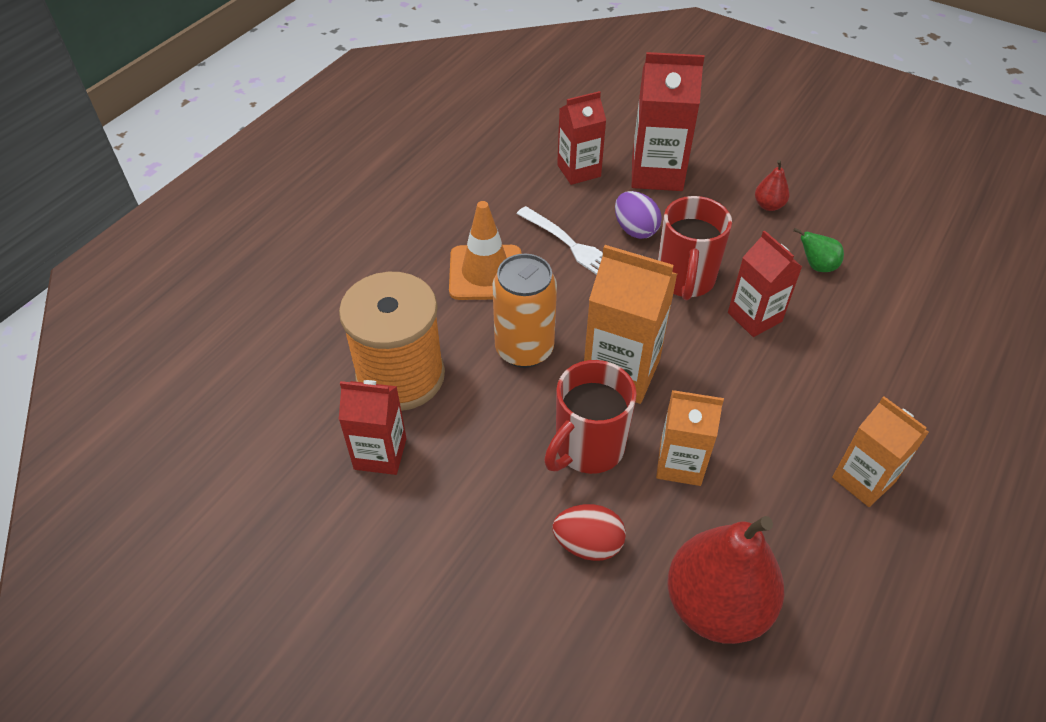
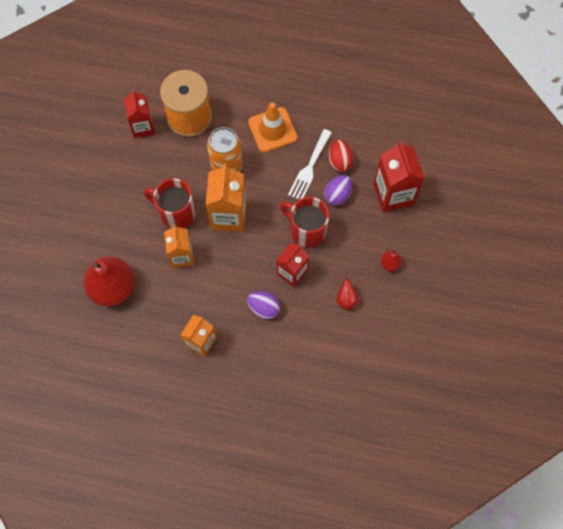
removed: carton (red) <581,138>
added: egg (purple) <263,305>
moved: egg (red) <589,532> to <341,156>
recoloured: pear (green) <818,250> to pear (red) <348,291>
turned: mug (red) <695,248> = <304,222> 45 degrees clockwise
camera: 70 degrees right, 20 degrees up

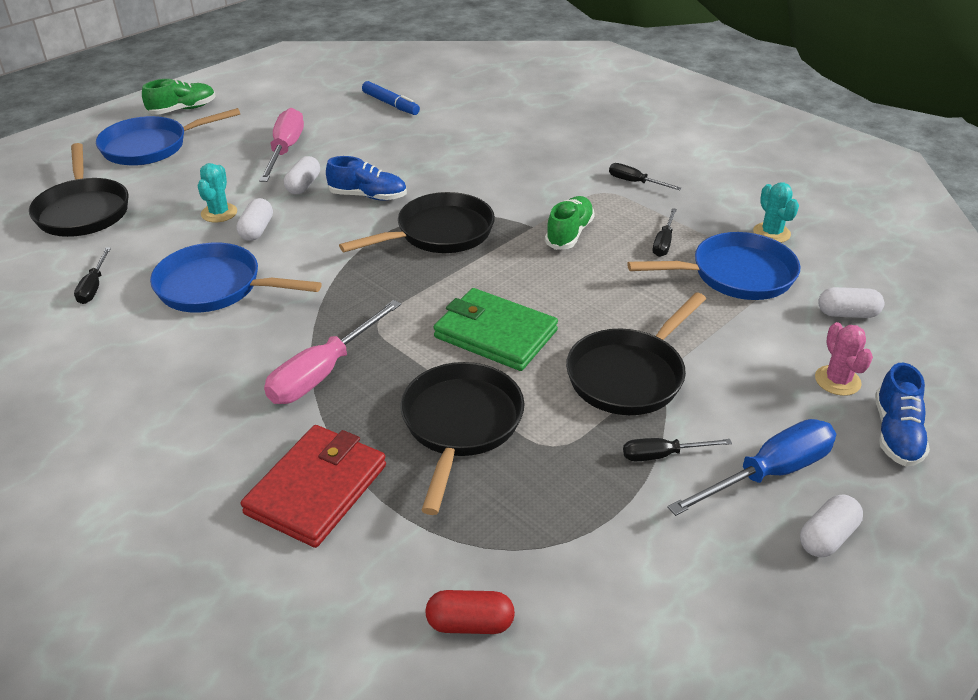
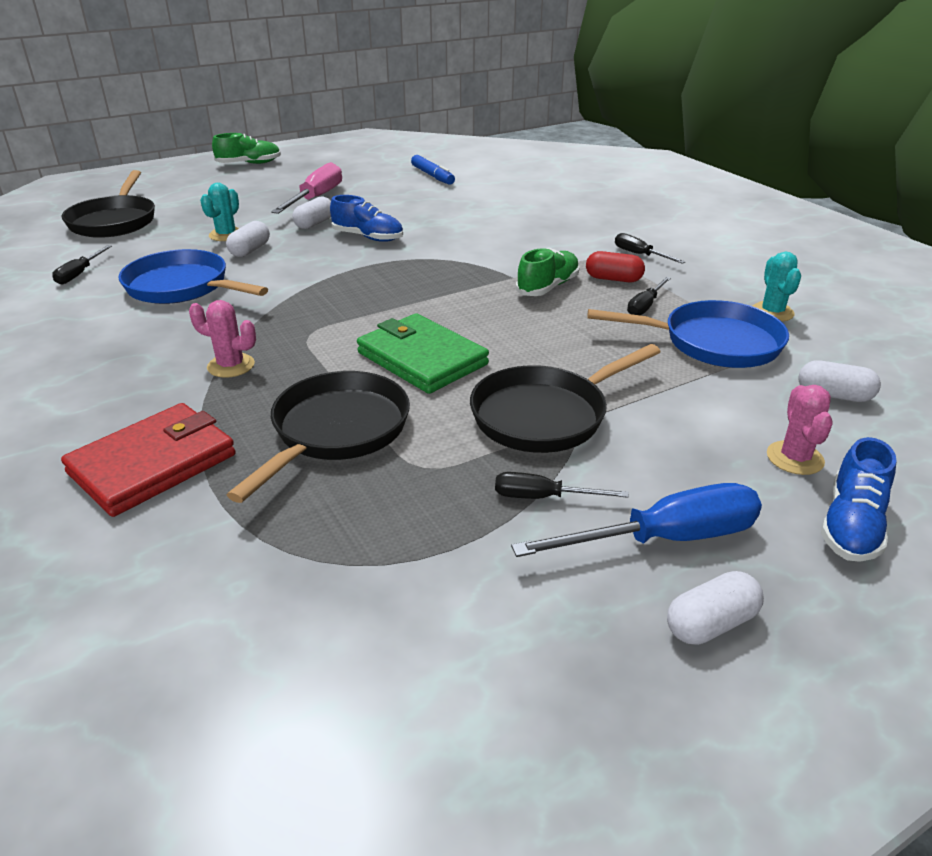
removed: pan (blue) <168,137>; pan (black) <417,222>
moved: capsule (red) <470,612> to <615,266>
replaced: screwdriver (pink) <332,352> to cactus (pink) <222,339>
camera: 15 degrees right, 5 degrees down

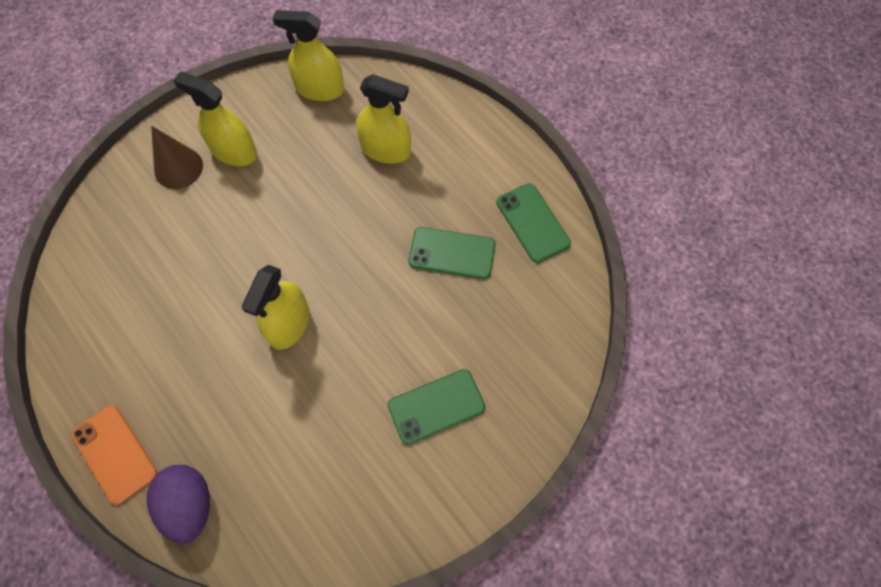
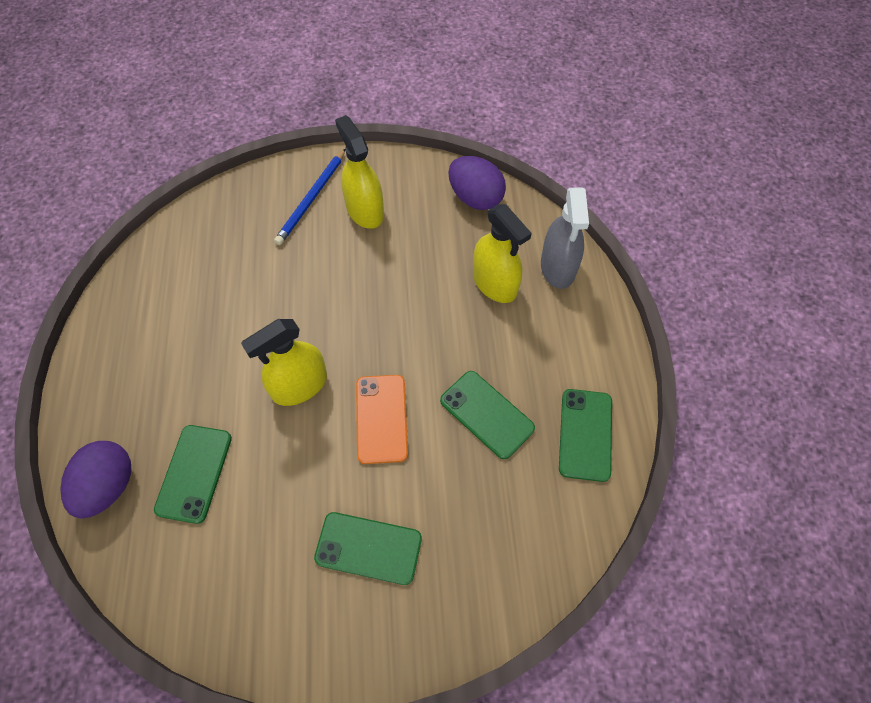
added: phone (green) <193,474>; spray bottle (grey) <565,238>
moved: phone (orange) <114,455> to <382,419>
replaced: cone (brown) <177,157> to pencil (blue) <310,197>; spray bottle (yellow) <308,55> to egg (purple) <477,183>
camera: 35 degrees right, 5 degrees down

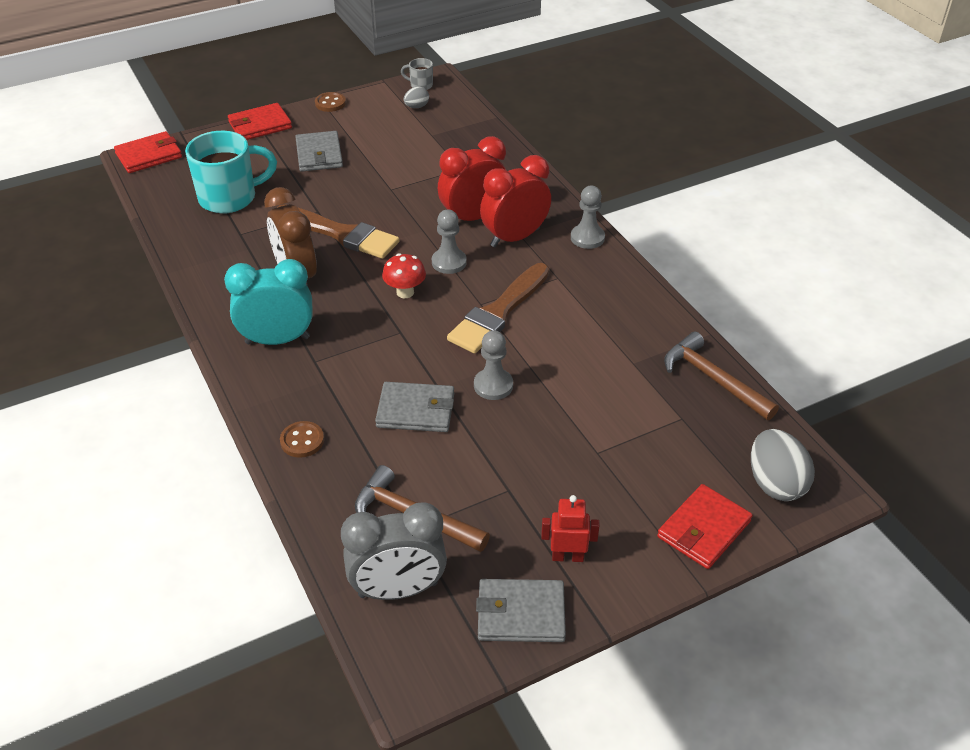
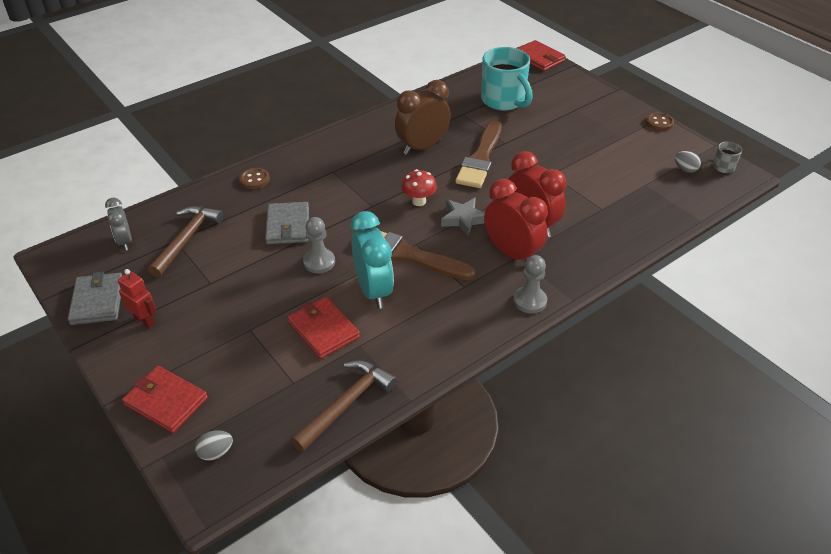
removed: wallet (grey) <319,151>
moved: wallet (red) <260,121> to <324,328>; clock (turquoise) <268,302> to <372,260>
replaced: pawn (grey) <449,242> to star (grey) <463,217>
turned: robot (red) <570,528> = <137,298> 45 degrees counterclockwise
resized: clock (grey) <394,551> = <118,224> x0.59; egg (grey) <783,465> = <214,445> x0.53
camera: 80 degrees right, 0 degrees up

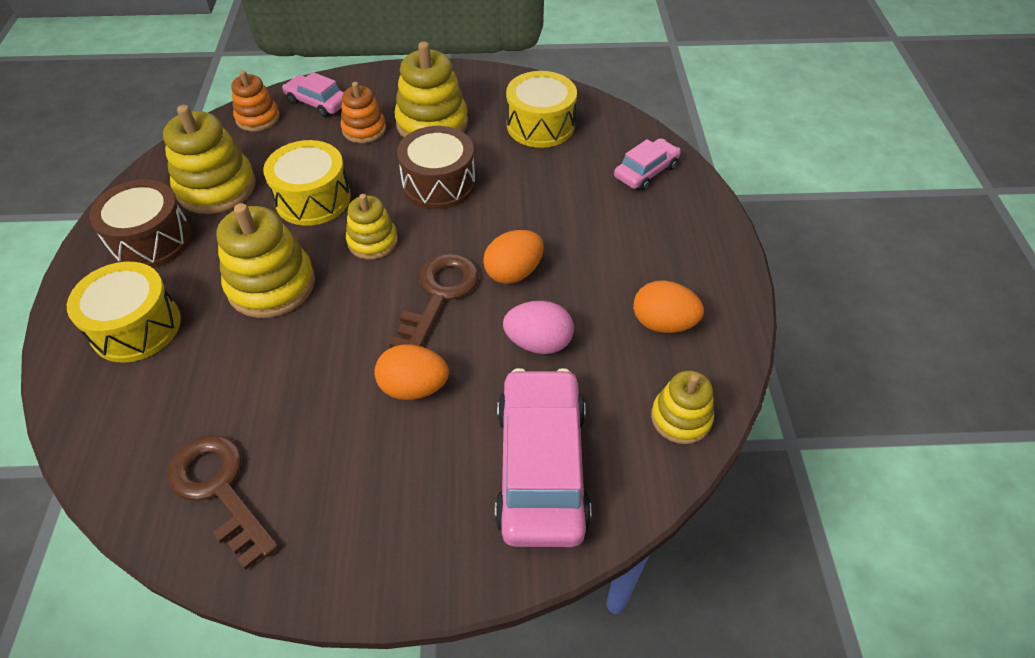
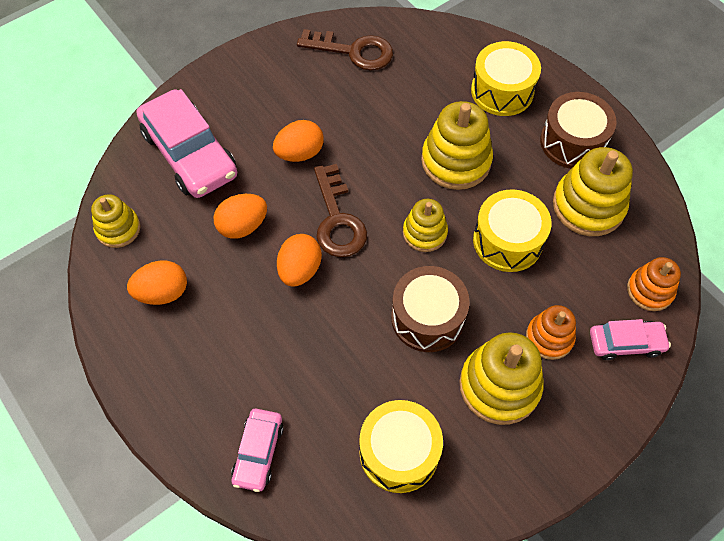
recoloured: egg (pink) <538,327> to egg (orange) <240,216>
camera: 145 degrees right, 10 degrees up

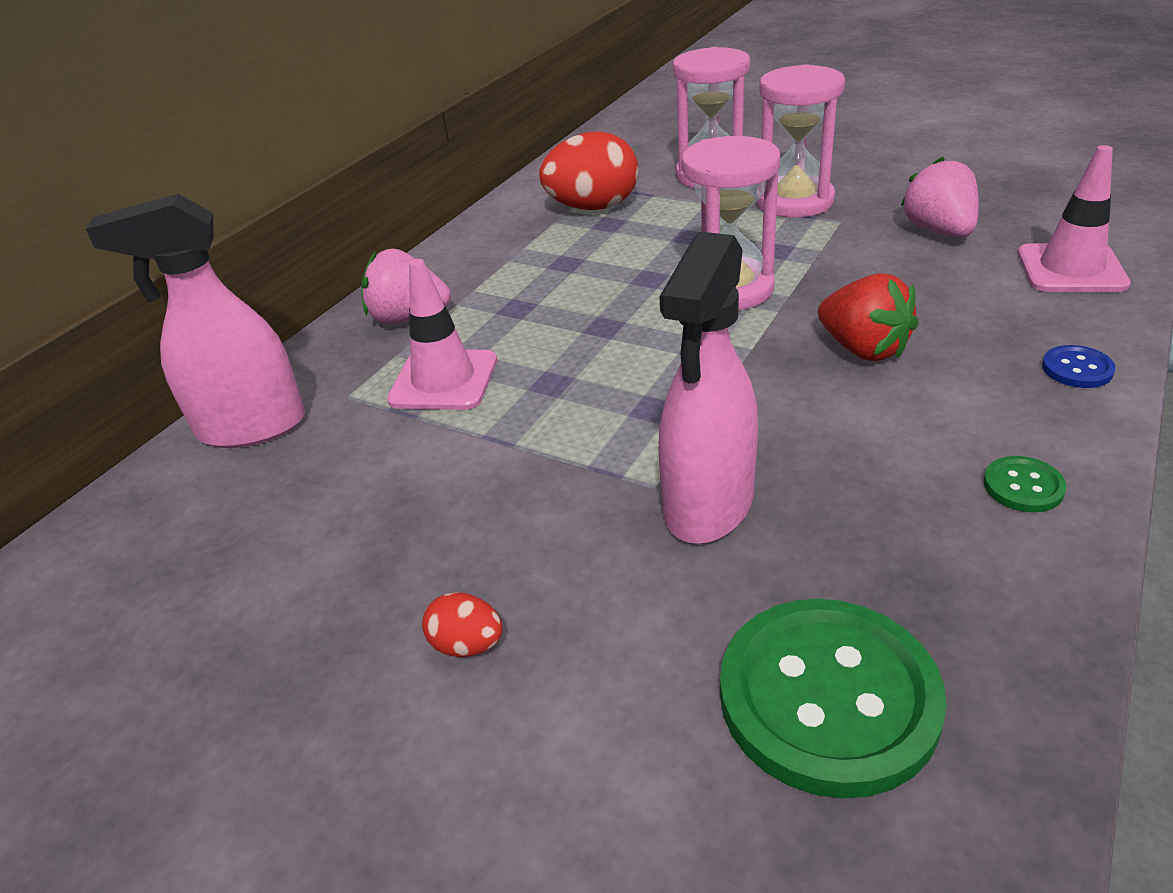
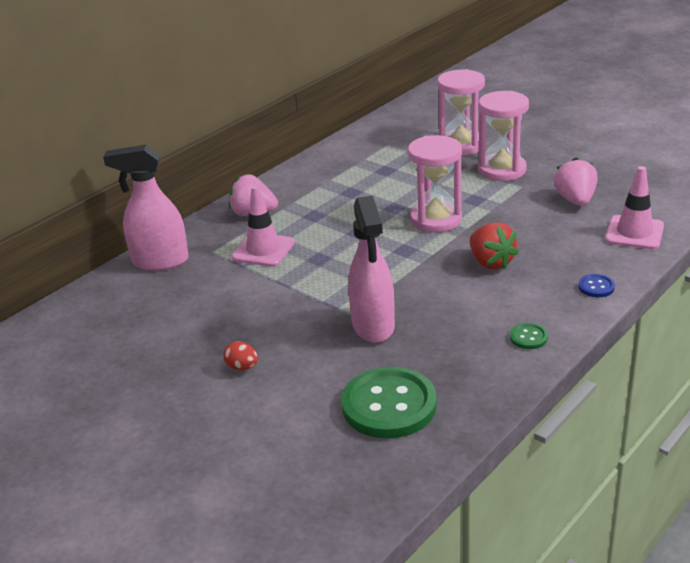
removed: egg (red) <589,170>
turned: spray bottle (pink) <708,388> = <371,269> 45 degrees counterclockwise
camera: 10 degrees right, 5 degrees down

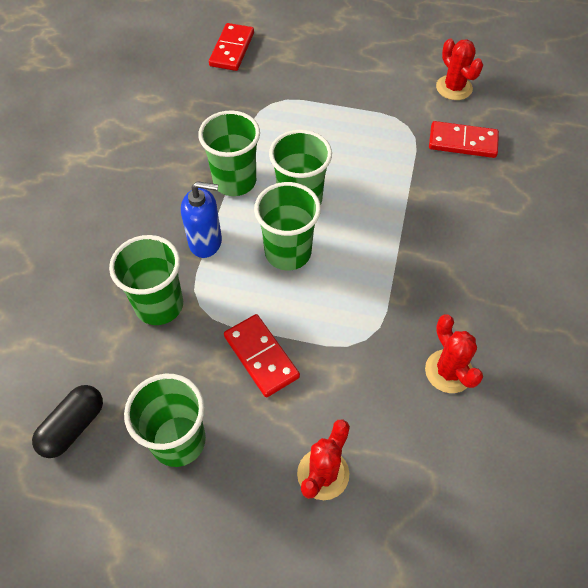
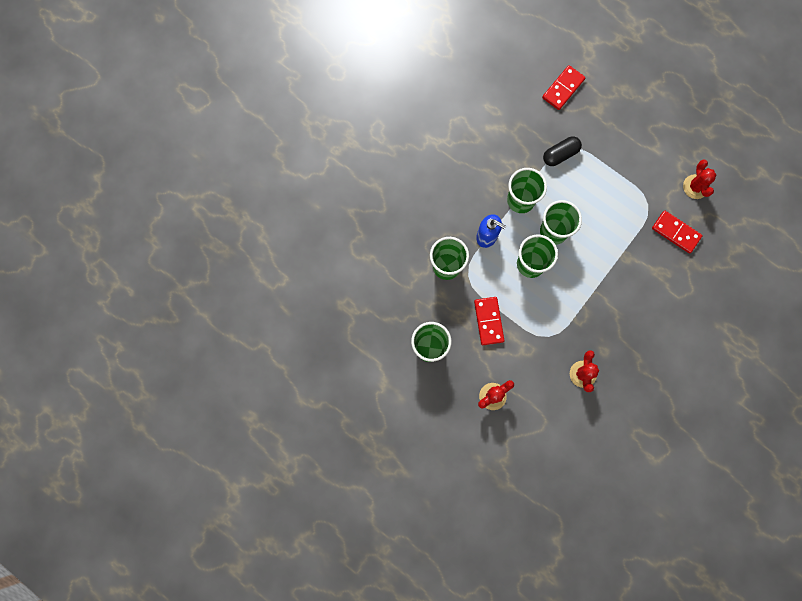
moved: capsule (black) <67,421> to <562,151>
camera: 25 degrees right, 20 degrees up

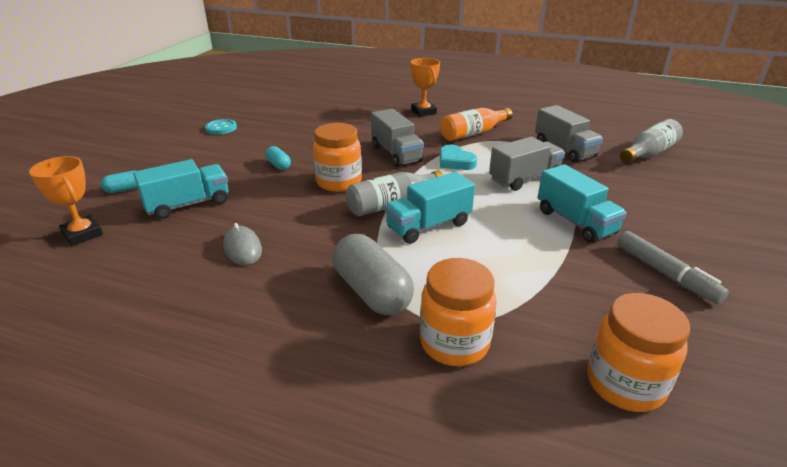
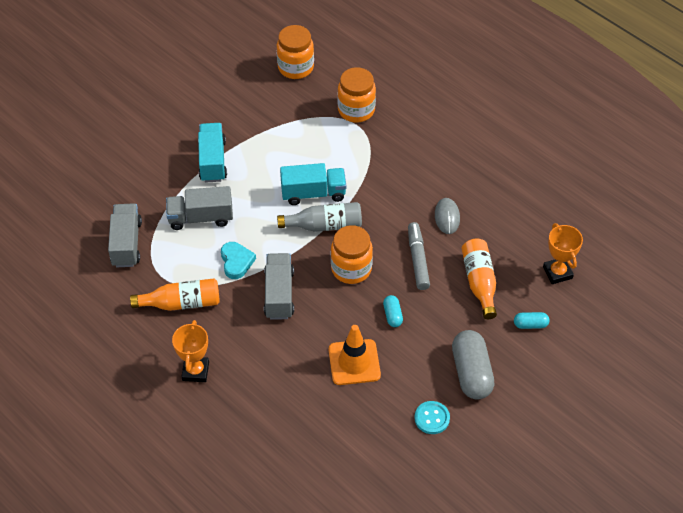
removed: bottle (grey) <651,141>
added: traffic cone (orange) <355,355>
moved: marker (grey) <673,267> to <419,256>; capsule (grey) <373,274> to <473,364>
replaced: truck (turquoise) <181,189> to bottle (orange) <479,278>
camera: 155 degrees left, 20 degrees up

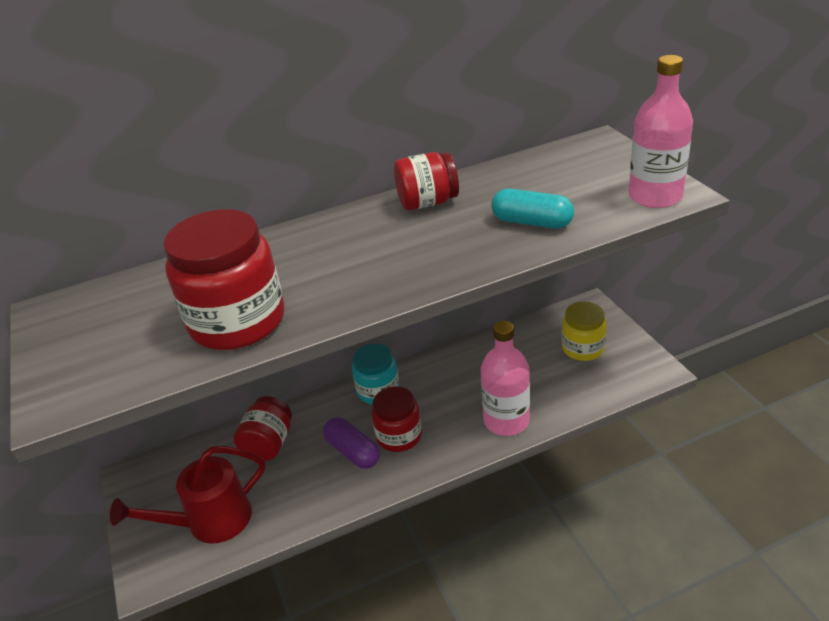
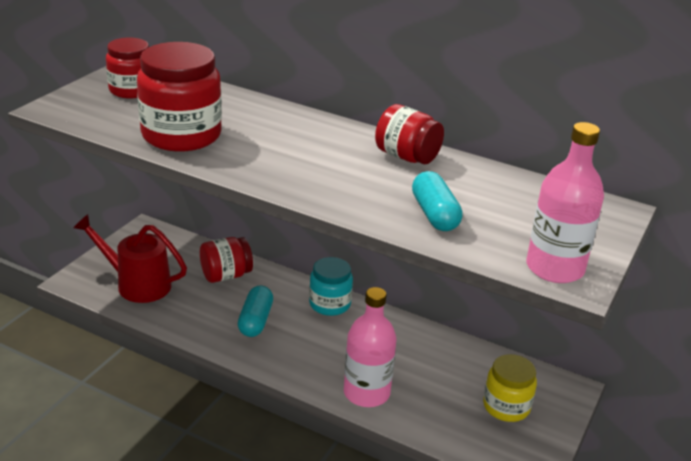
moved: jar (red) <397,419> to <127,68>
recoloured: capsule (purple) <351,443> to capsule (turquoise) <255,311>
camera: 45 degrees right, 5 degrees down

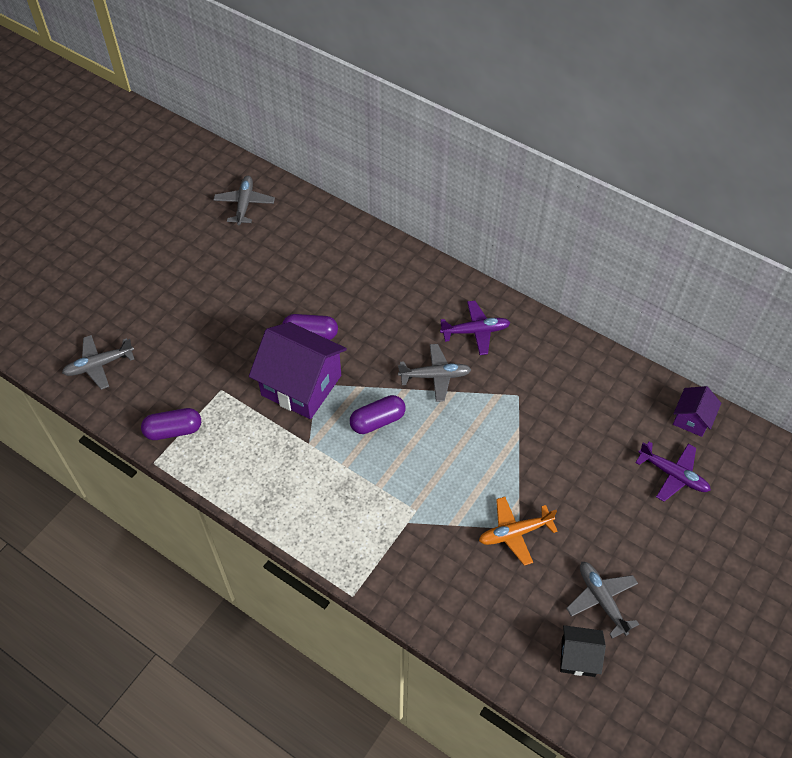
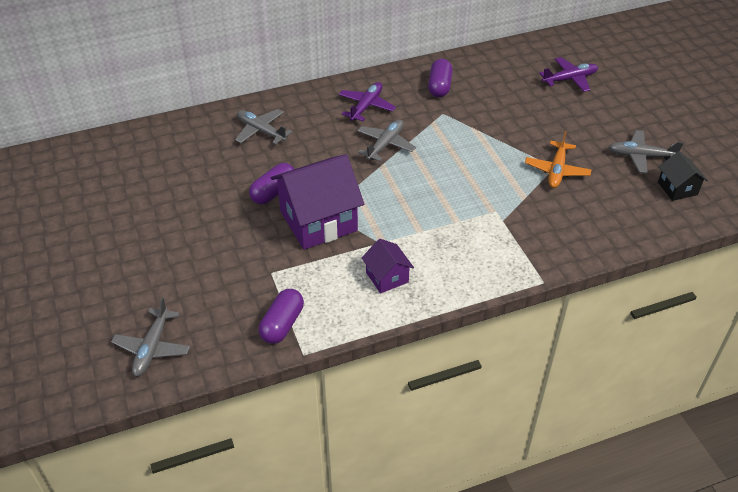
moved: plane (grey) <244,200> to <264,127>; house (purple) <697,411> to <388,266>; capsule (purple) <377,414> to <440,78>
turned: house (black) <583,651> = <683,176> 60 degrees counterclockwise
camera: 55 degrees left, 10 degrees down

